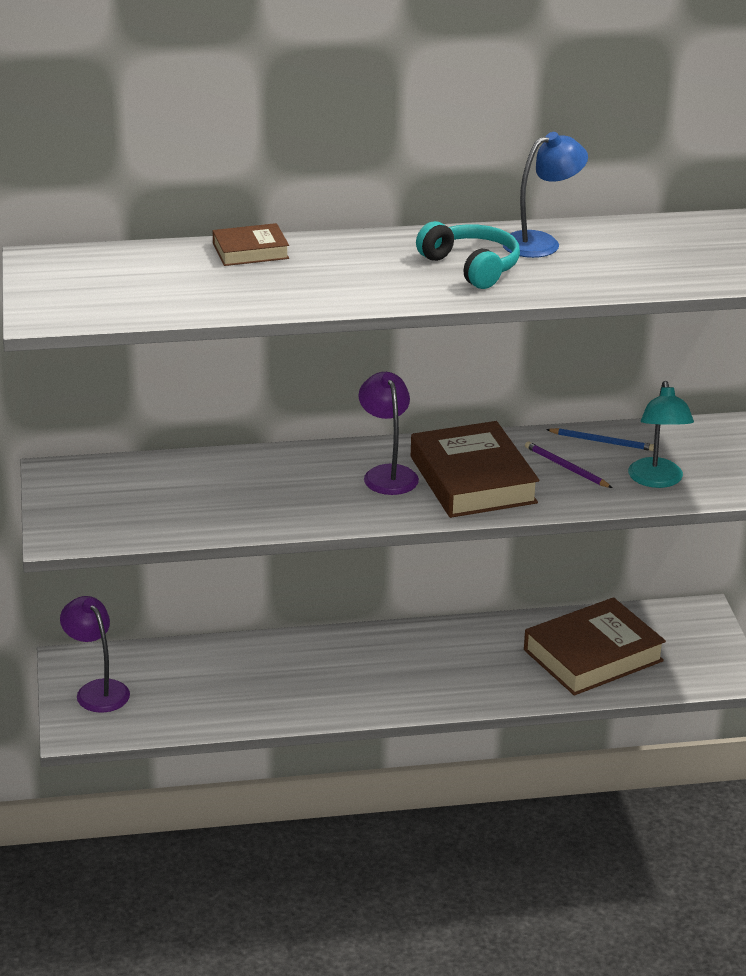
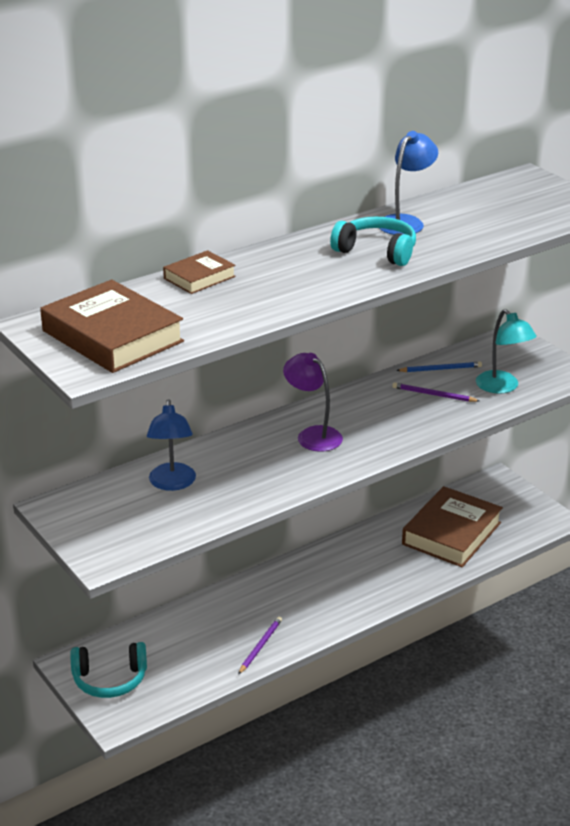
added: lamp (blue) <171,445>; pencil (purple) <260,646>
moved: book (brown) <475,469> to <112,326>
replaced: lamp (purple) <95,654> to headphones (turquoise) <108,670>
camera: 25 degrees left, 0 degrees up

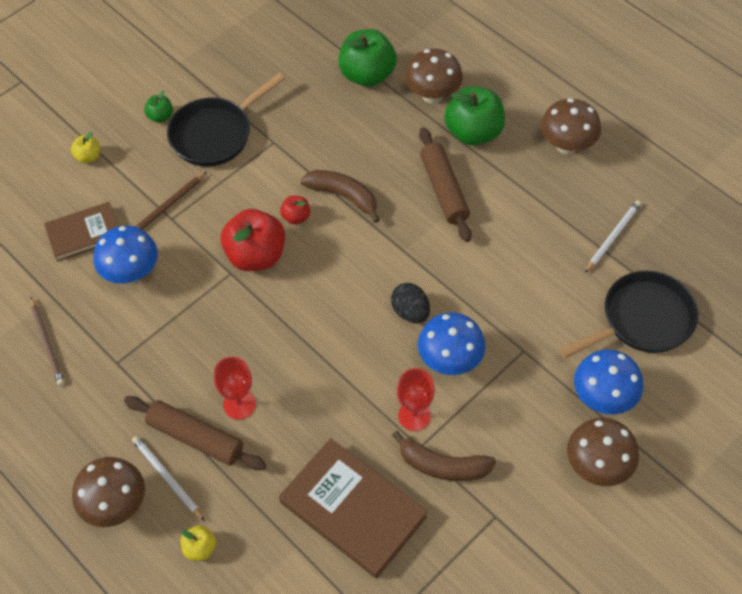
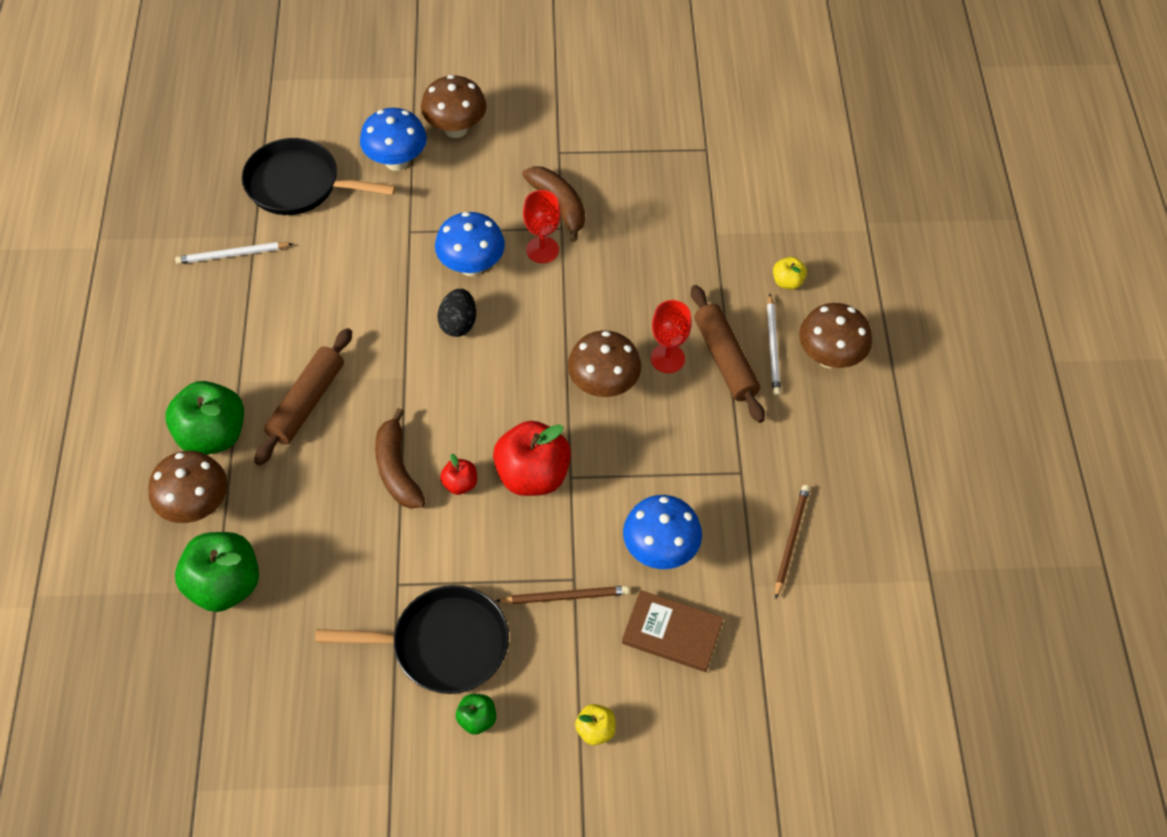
removed: book (brown) <353,508>
moved: mushroom (brown) <571,126> to <604,363>
camera: 140 degrees left, 0 degrees up

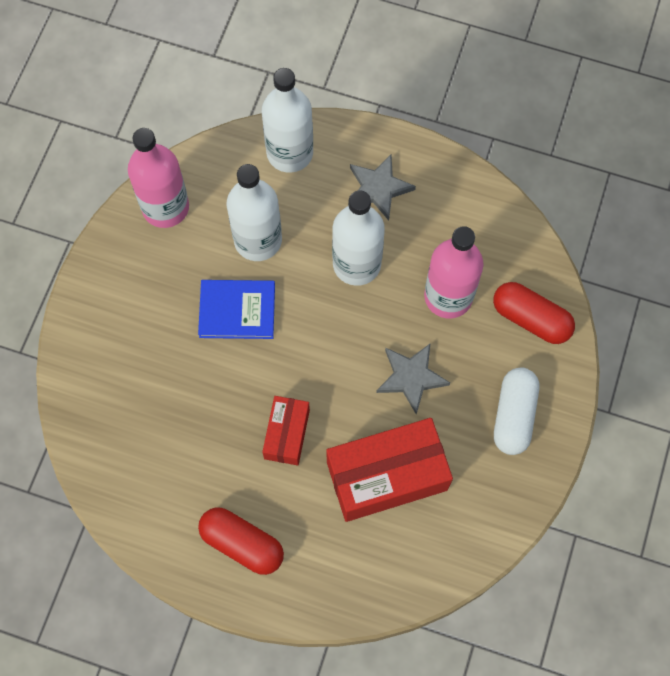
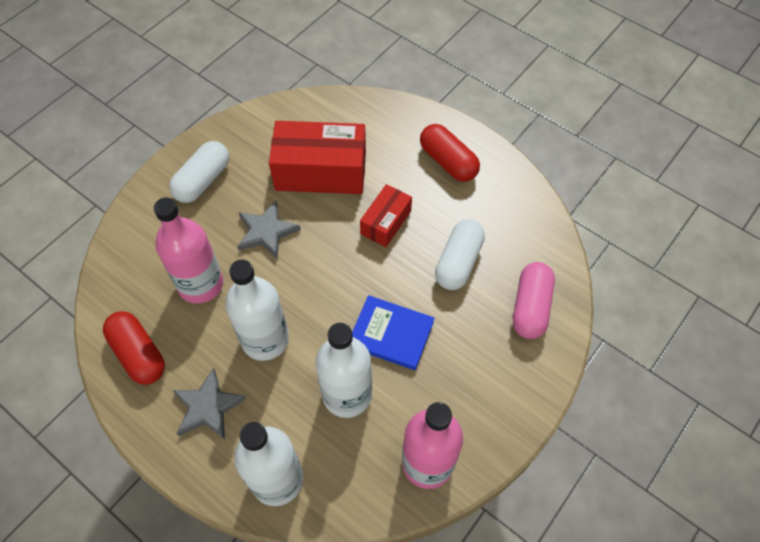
added: capsule (white) <460,254>; capsule (pink) <534,300>
moved: capsule (red) <534,313> to <134,348>
camera: 160 degrees left, 10 degrees down

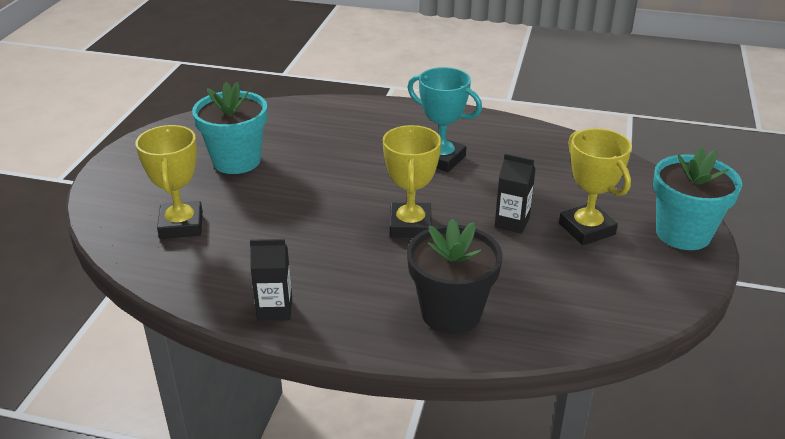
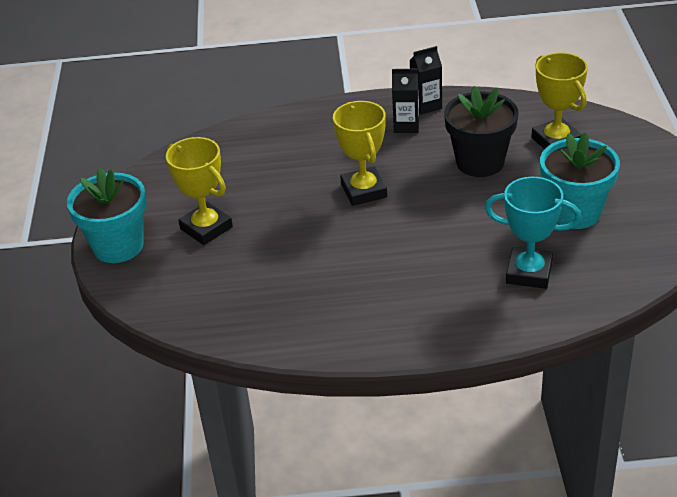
moved: carton (black) <515,194> to <405,101>; flower pot (black) <455,276> to <481,131>; trophy (turquoise) <444,119> to <533,233>
camera: 165 degrees right, 5 degrees up

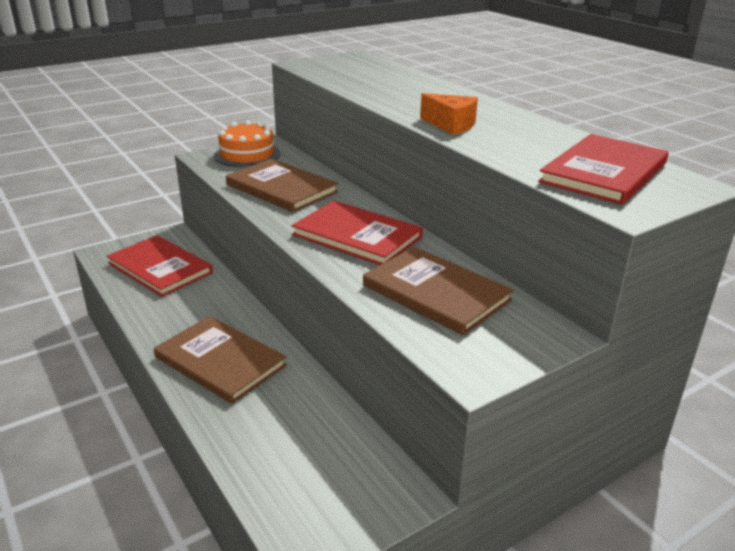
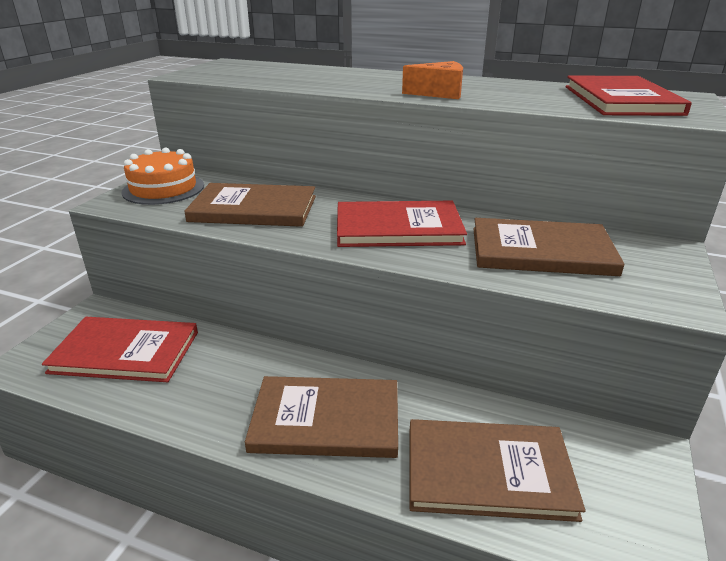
added: book (brown) <498,470>
camera: 35 degrees left, 0 degrees up

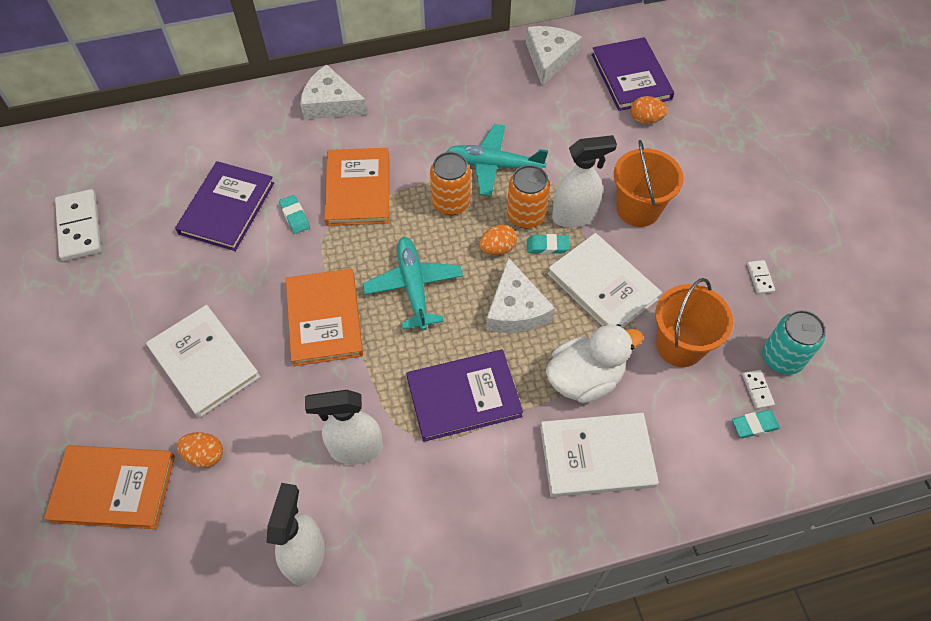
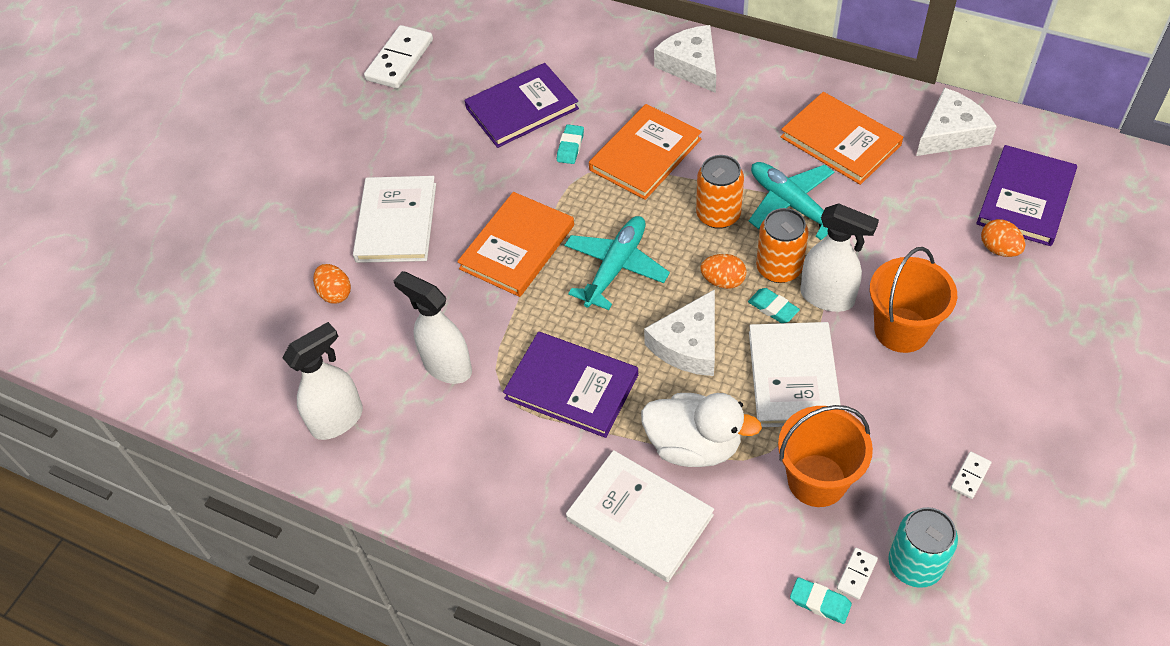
moved: book (orange) <109,487> to <842,138>
camera: 45 degrees right, 5 degrees down

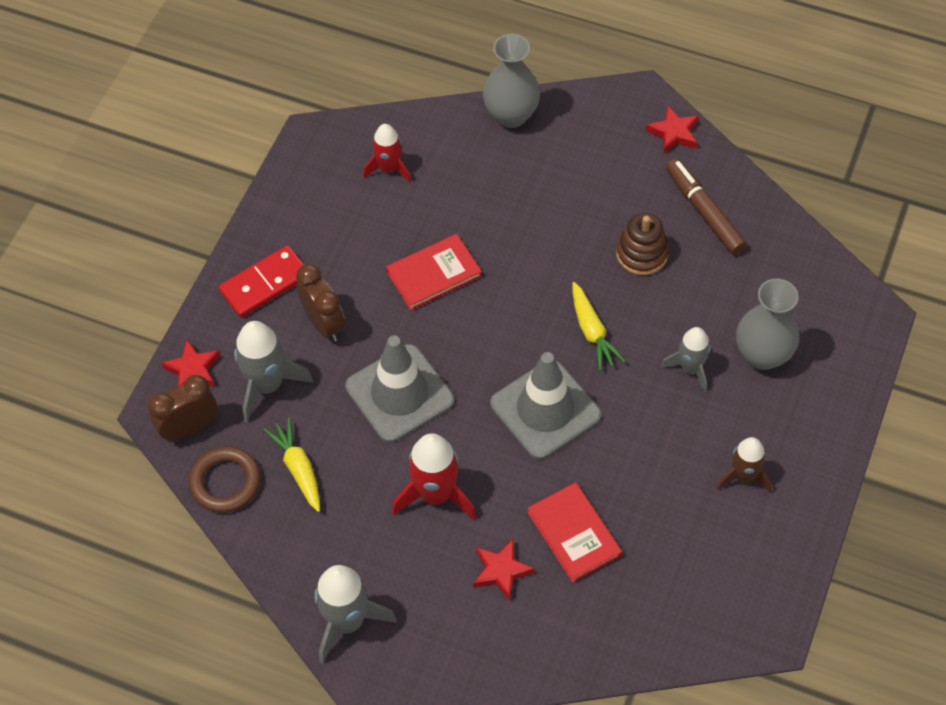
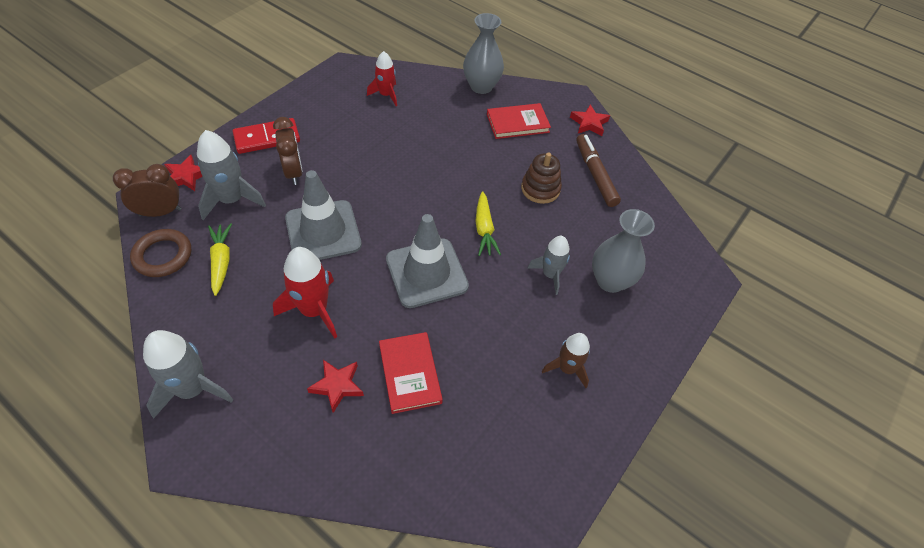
moved: book (red) <434,272> to <519,121>
camera: 10 degrees right, 5 degrees down

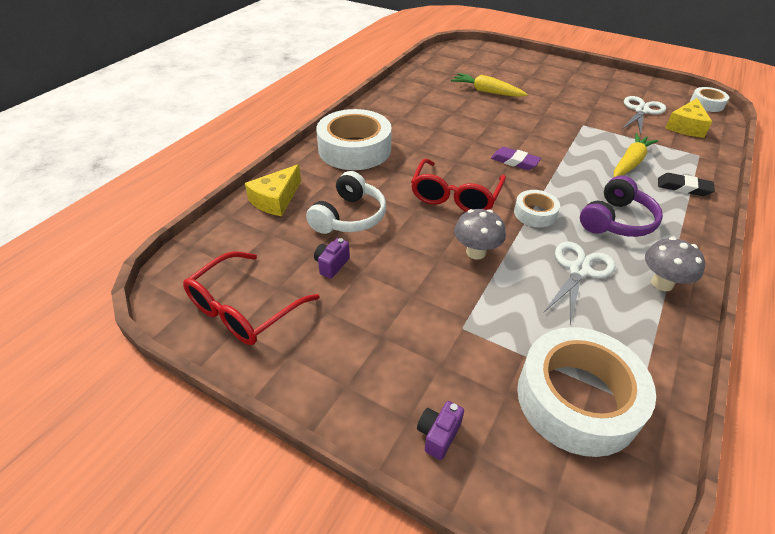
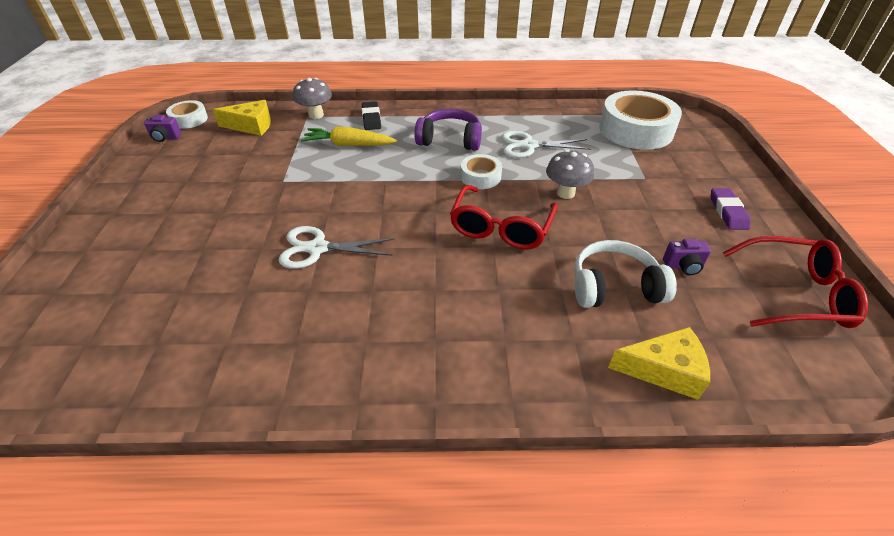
removed: tape (white) <354,139>; carrot (yellow) <489,85>
moved: camera (purple) <440,430> to <162,128>; scissors (white) <644,115> to <336,247>; mushroom (grey) <675,264> to <312,98>; eraser (purple) <516,158> to <731,209>
turned: glasses (red) <458,185> = <504,217> 120 degrees clockwise
camera: 120 degrees left, 0 degrees up

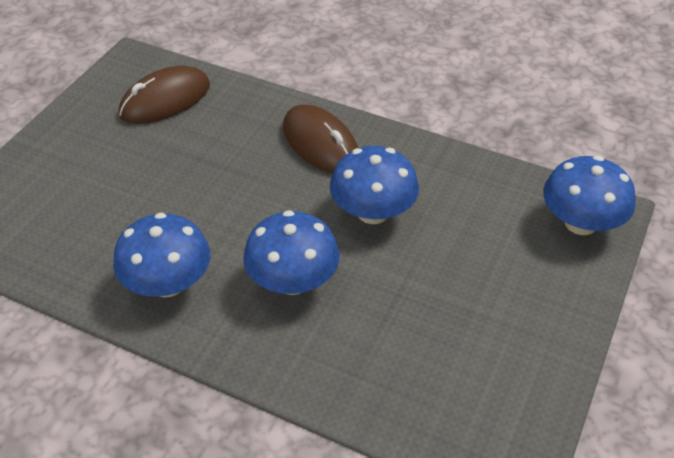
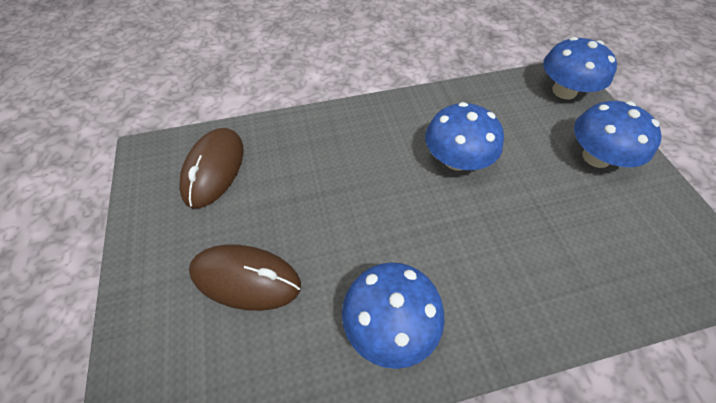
moved: mouse (brown) <320,139> to <245,277>; mushroom (blue) <291,252> to <618,134>
camera: 40 degrees left, 10 degrees up

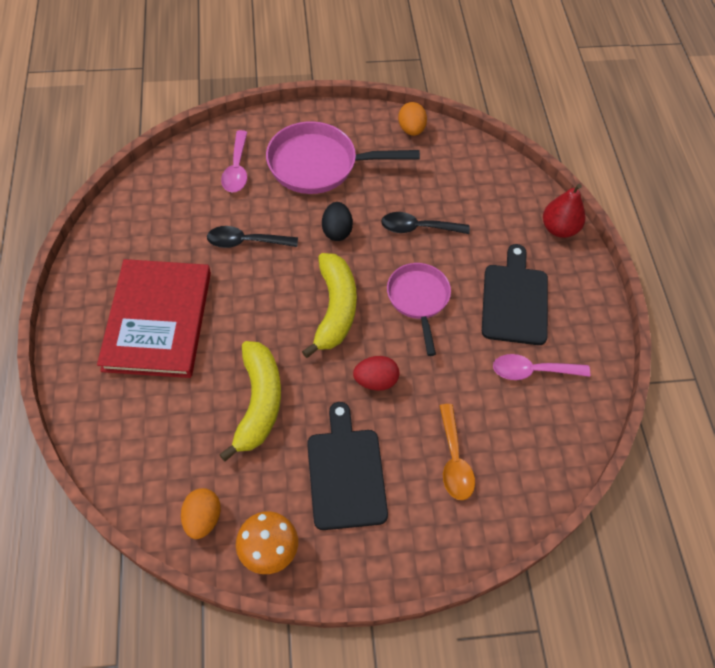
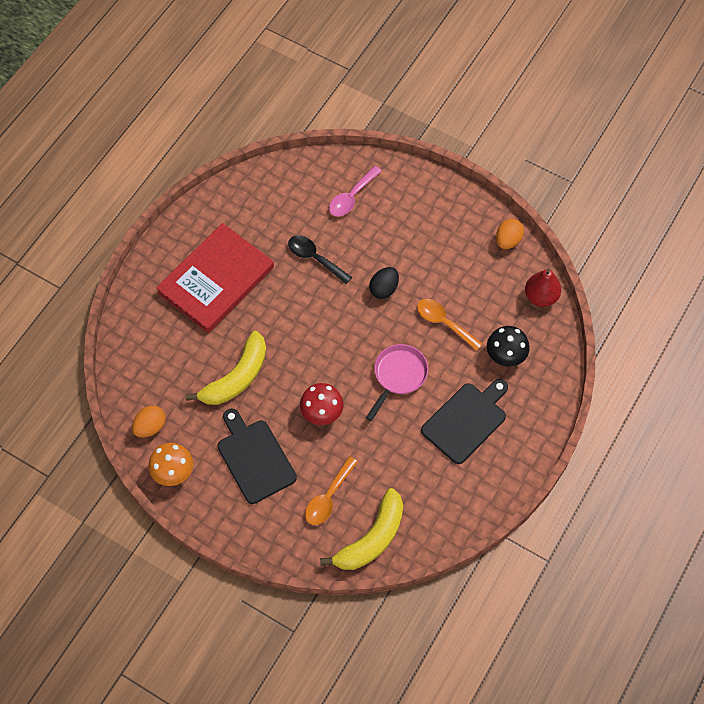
removed: pan (pink) <343,157>; spoon (pink) <541,367>
added: mushroom (black) <508,346>
moved: banana (yellow) <329,305> to <361,529>; pear (red) <564,211> to <543,287>
replaced: egg (red) <376,373> to mushroom (red) <321,404>
recoloured: spoon (black) <425,223> to spoon (orange) <450,325>
turned: cutting board (black) <347,466> = <257,456> 60 degrees counterclockwise
camera: 40 degrees right, 5 degrees up

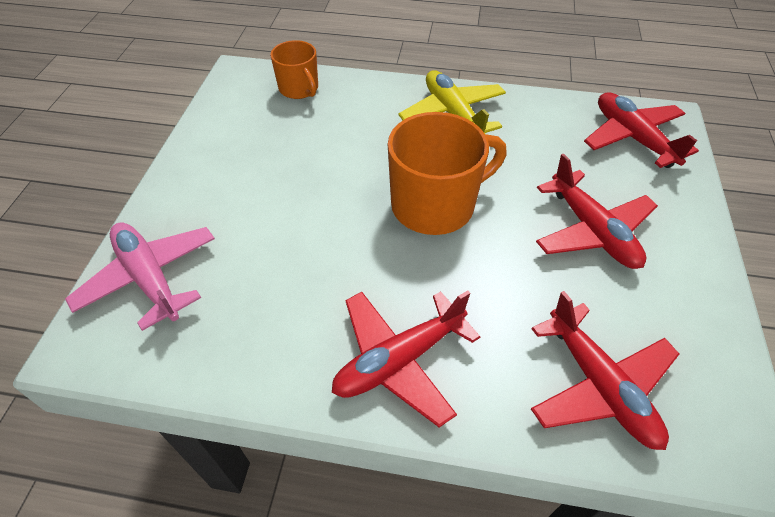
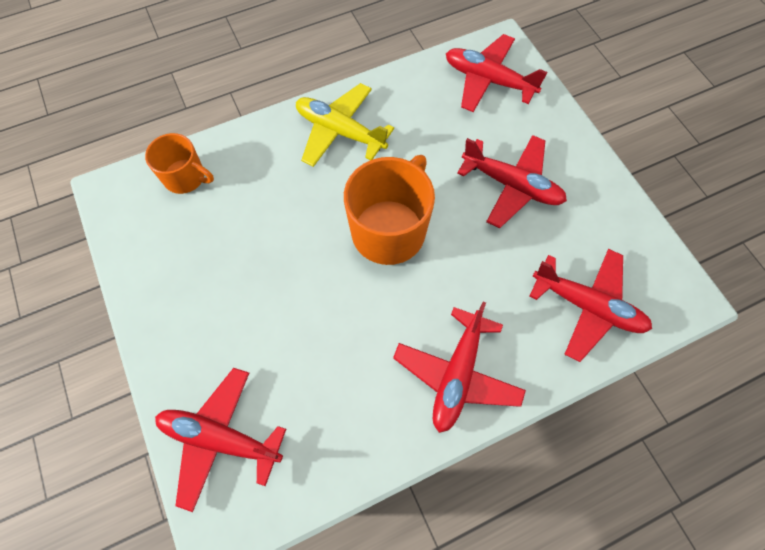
recoloured: plane (pink) <140,277> to plane (red) <220,440>
camera: 35 degrees left, 15 degrees up

